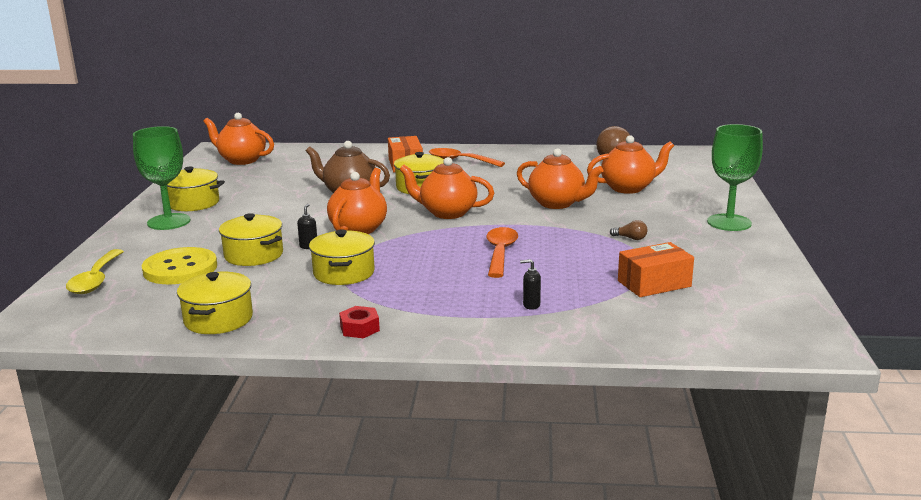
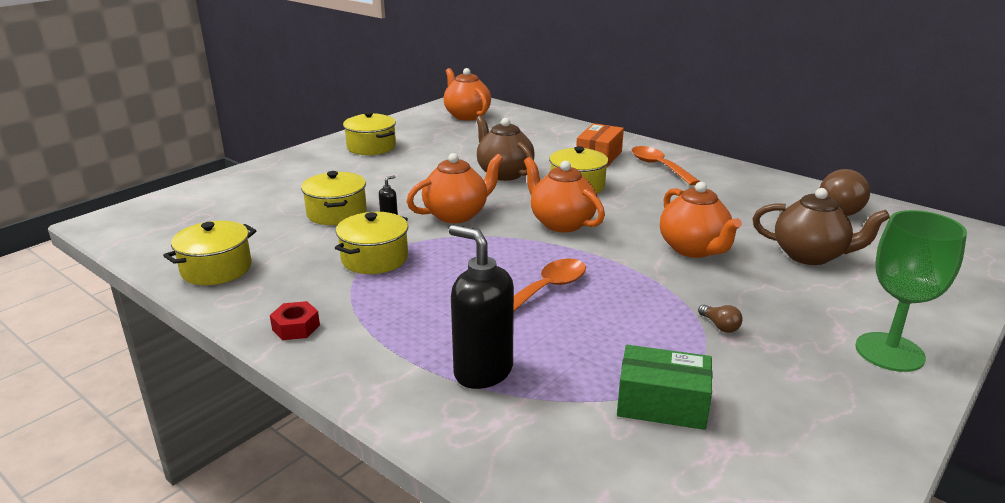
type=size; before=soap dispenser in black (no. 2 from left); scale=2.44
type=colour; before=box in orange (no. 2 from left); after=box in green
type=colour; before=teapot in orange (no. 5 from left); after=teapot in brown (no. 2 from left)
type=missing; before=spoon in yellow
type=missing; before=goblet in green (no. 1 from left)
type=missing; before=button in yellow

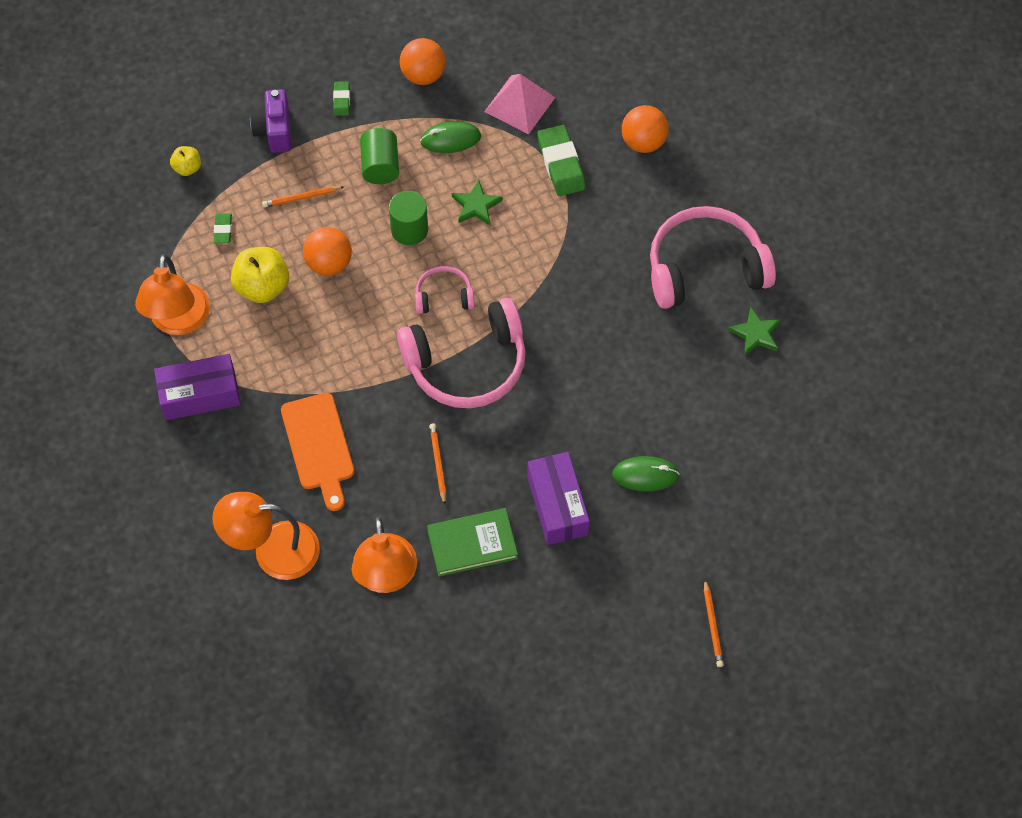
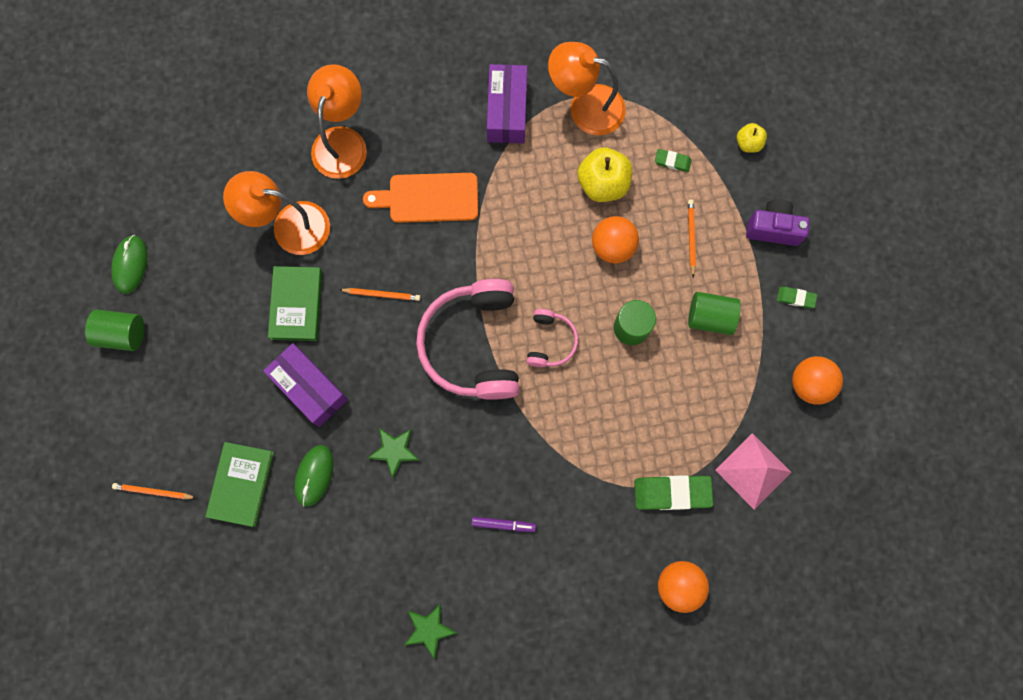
type=appeared; after=cylinder in green (no. 1 from left)
type=relocated; before=mouse in green (no. 1 from left)
type=appeared; after=book in green (no. 1 from left)
type=spun; before=box in purple (no. 2 from left in the first image); turn=45
type=relocated; before=star in green (no. 1 from left)
type=appeared; after=marker in purple
type=missing; before=headphones in pink (no. 3 from left)

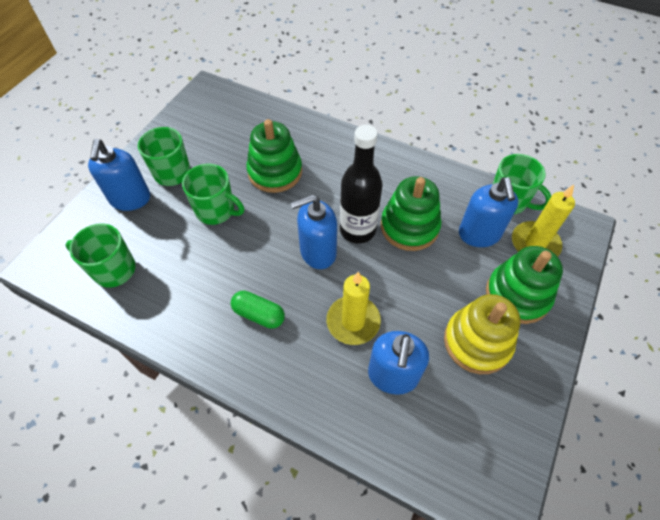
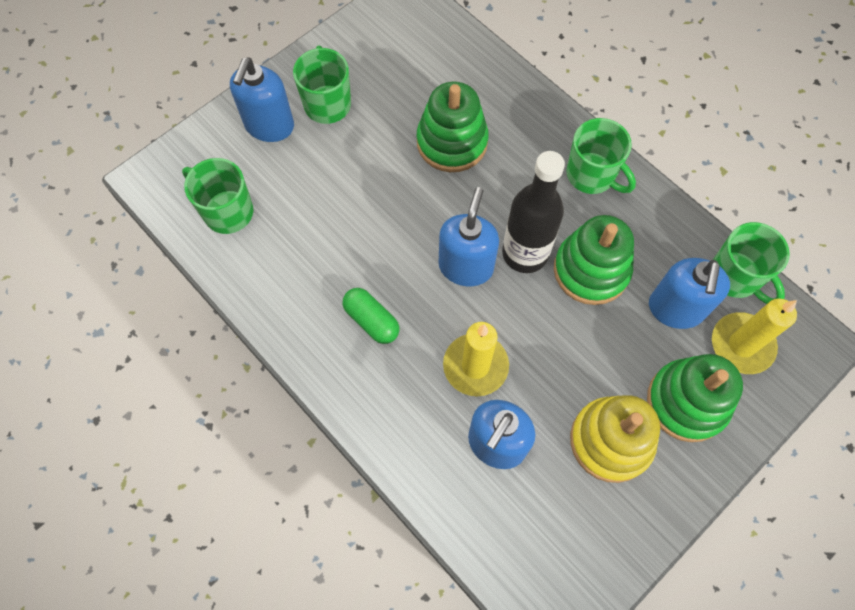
type=spun; before=soap dispenser in blue (no. 2 from left); turn=105
type=relocated; before=mug in green (no. 3 from left)

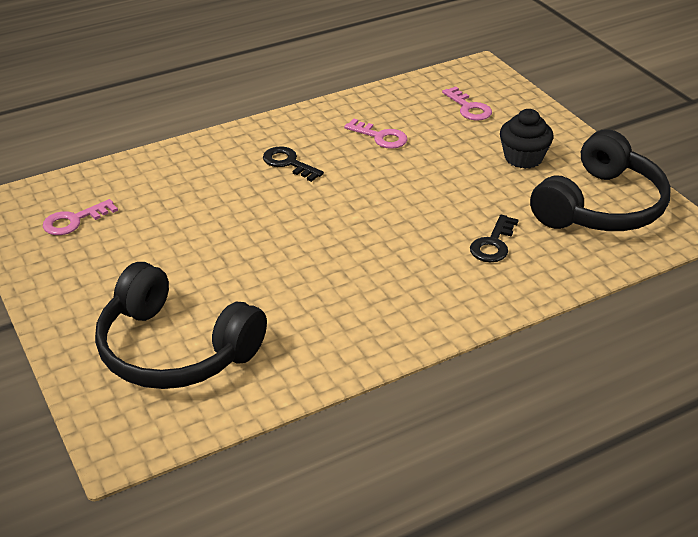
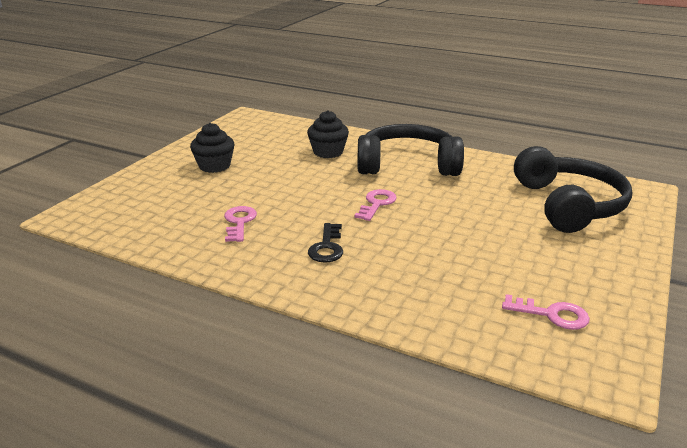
type=exchanged; before=key in black (no. 2 from left); after=cupcake in black (no. 2 from left)
type=relocated; before=key in pink (no. 3 from left in the first image); after=key in pink (no. 2 from left)
type=relocated; before=headphones in black (no. 2 from left in the first image); after=headphones in black (no. 1 from left)

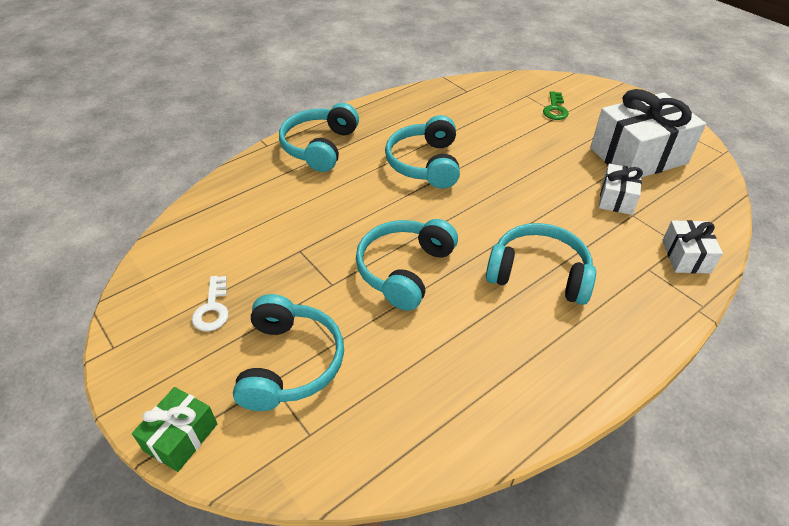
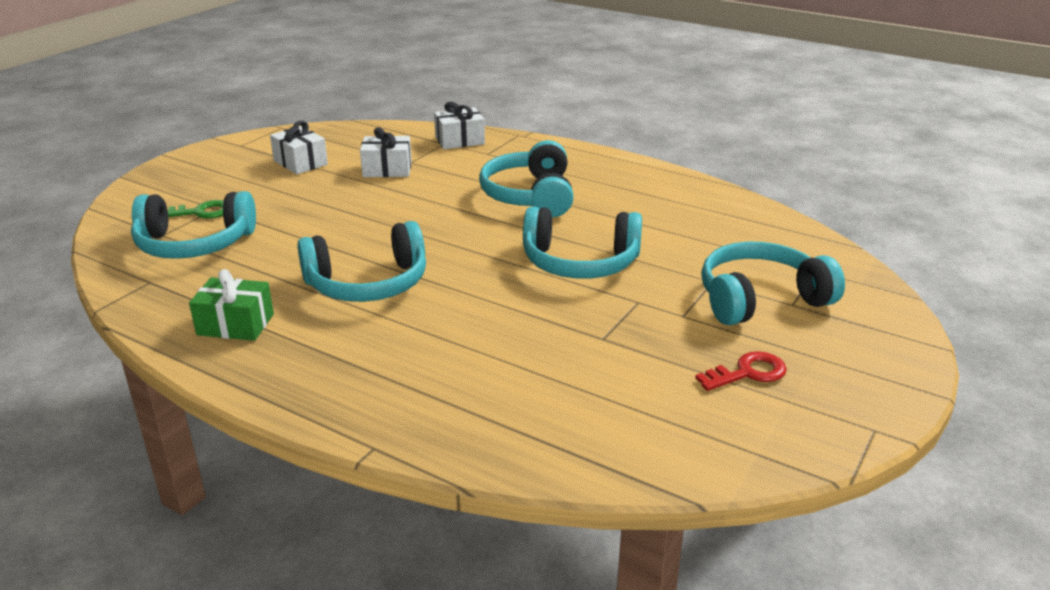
type=relocated; before=headphones in turquoise (no. 2 from left in the first image); after=headphones in turquoise (no. 1 from left)
type=relocated; before=gift in green
type=size; before=gift in white (no. 2 from left in the first image); scale=0.5
type=colour; before=key in white; after=key in red

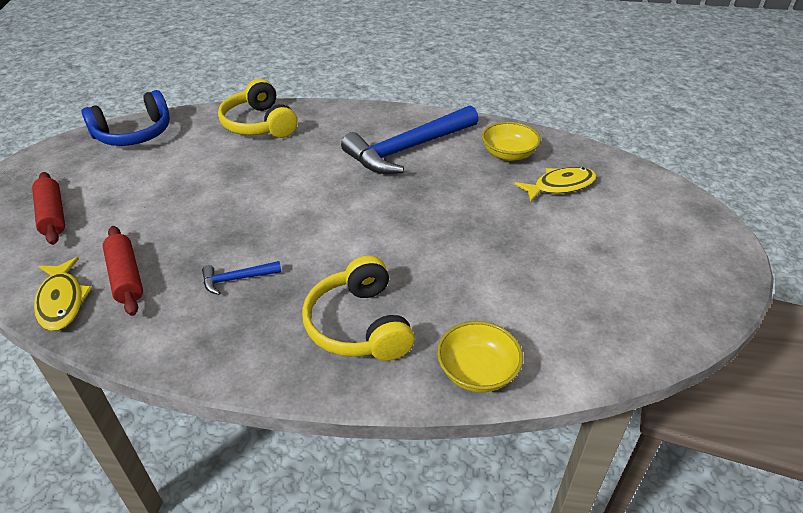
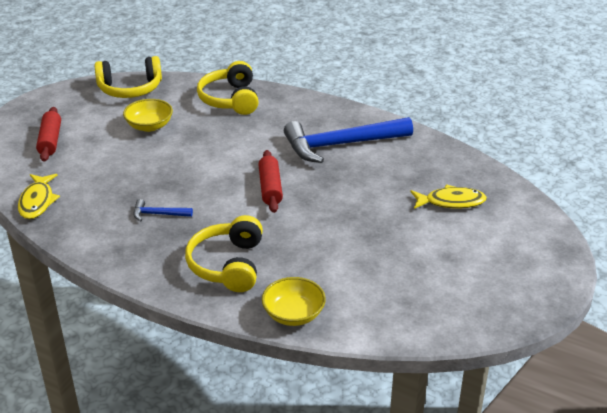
type=colour; before=headphones in blue; after=headphones in yellow (no. 1 from left)
type=relocated; before=bowl in yellow (no. 2 from left in the first image); after=bowl in yellow (no. 1 from left)
type=relocated; before=rolling pin in red (no. 2 from left)

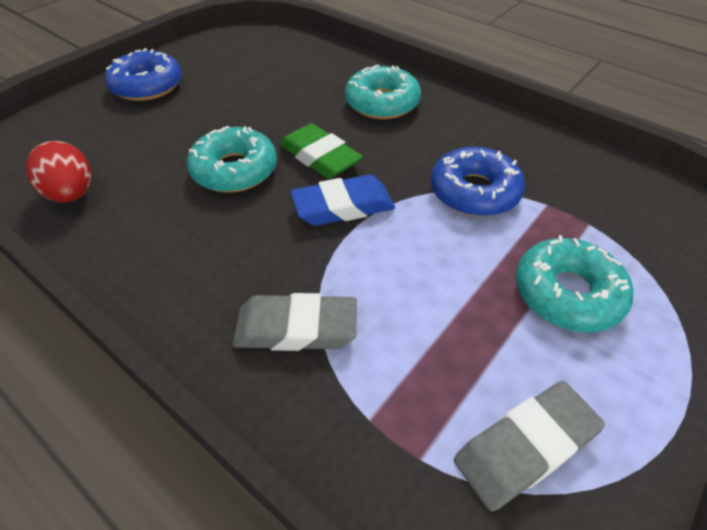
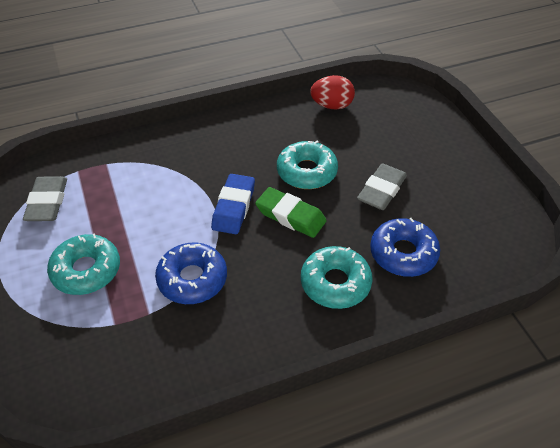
type=spun; before=eraser in green; turn=45
type=relocated; before=eraser in grey (no. 1 from left in the first image); after=eraser in grey (no. 2 from left)
type=relocated; before=donut in blue (no. 1 from left in the first image); after=donut in blue (no. 2 from left)

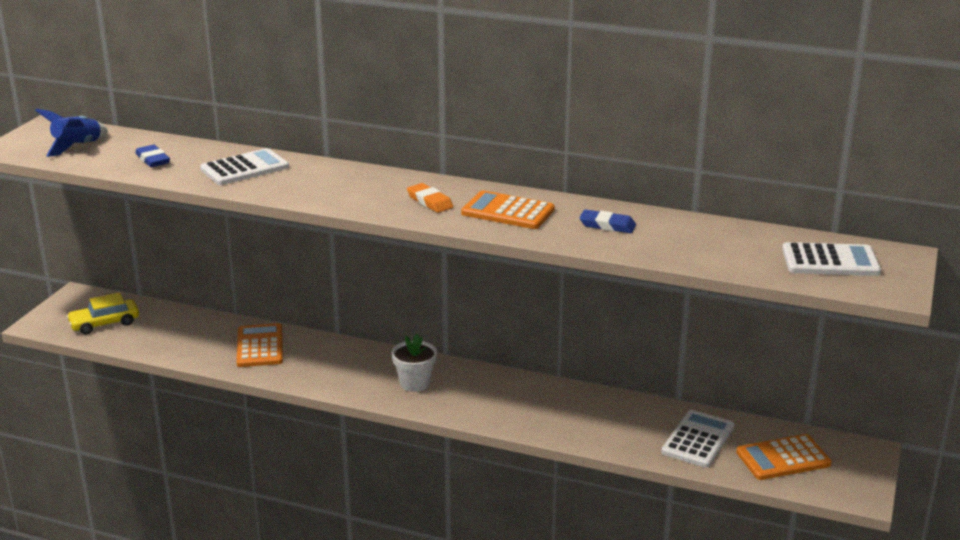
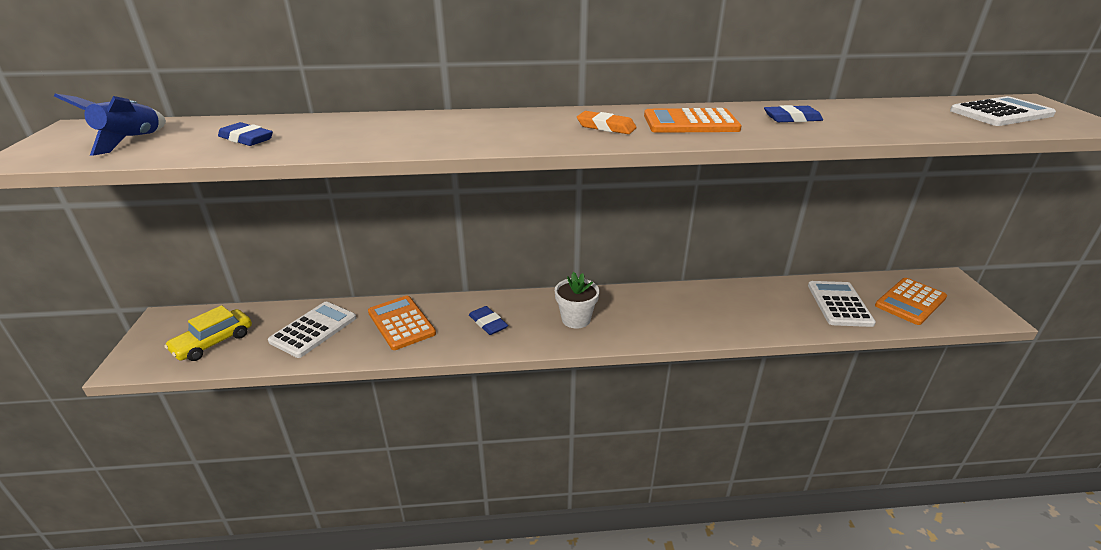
type=relocated; before=calculator in white (no. 1 from left)
type=appeared; after=eraser in blue (no. 2 from left)

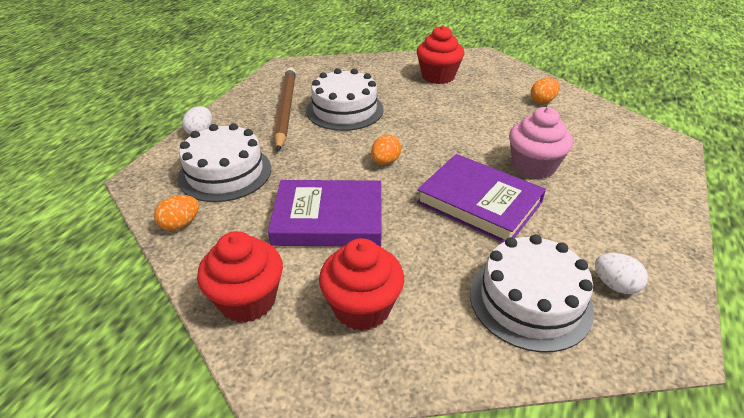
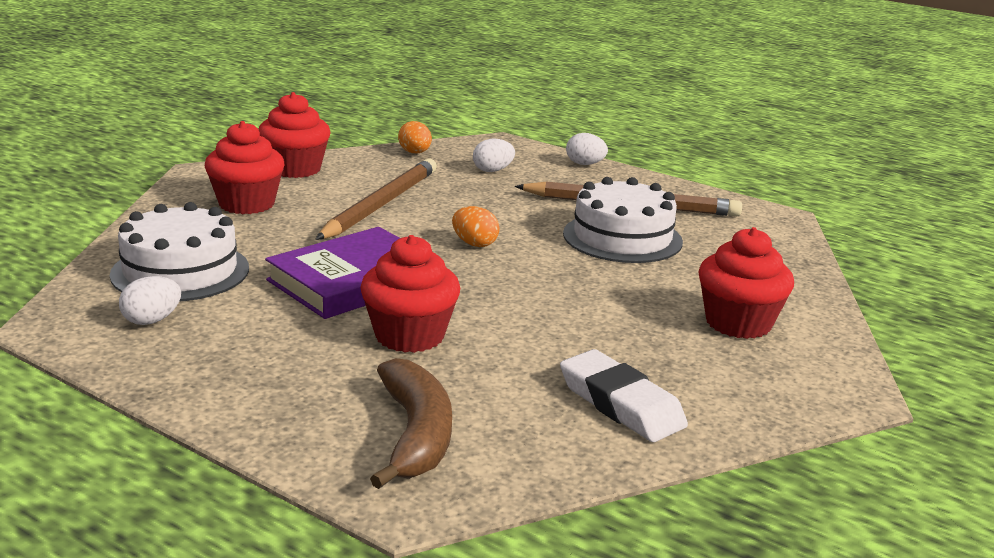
type=exchanged; before=book in purple (no. 1 from left); after=pencil in brown (no. 1 from left)
type=colour; before=cupcake in pink; after=cupcake in red (no. 3 from left)
type=appeared; after=banana in brown
type=exchanged; before=cake in white (no. 1 from left); after=egg in white (no. 2 from left)
type=exchanged; before=egg in orange (no. 3 from left); after=eraser in white

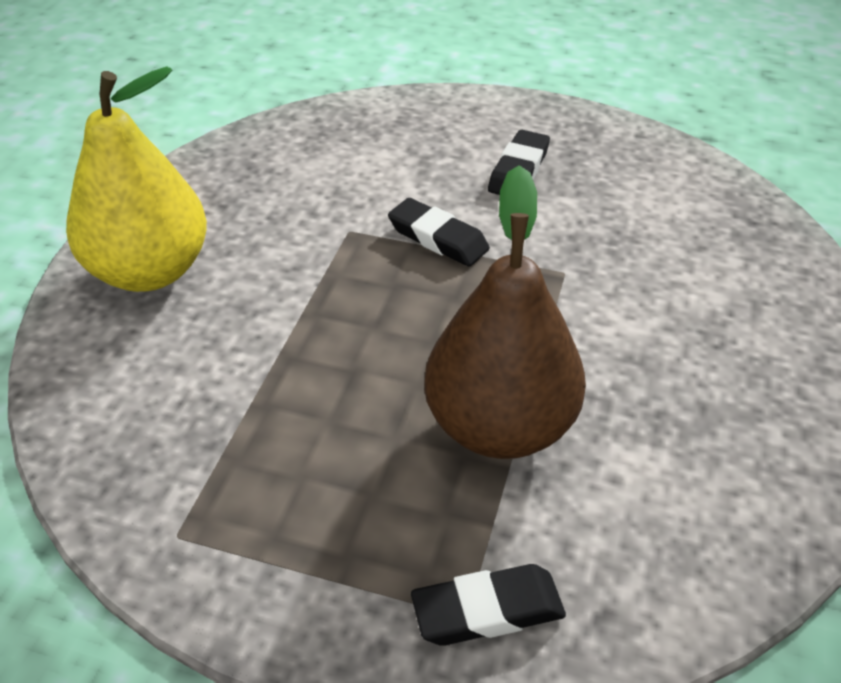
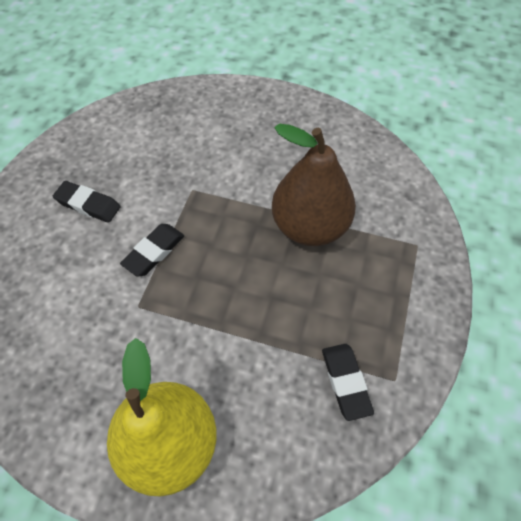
type=relocated; before=eraser in black (no. 2 from left in the first image); after=eraser in black (no. 3 from left)

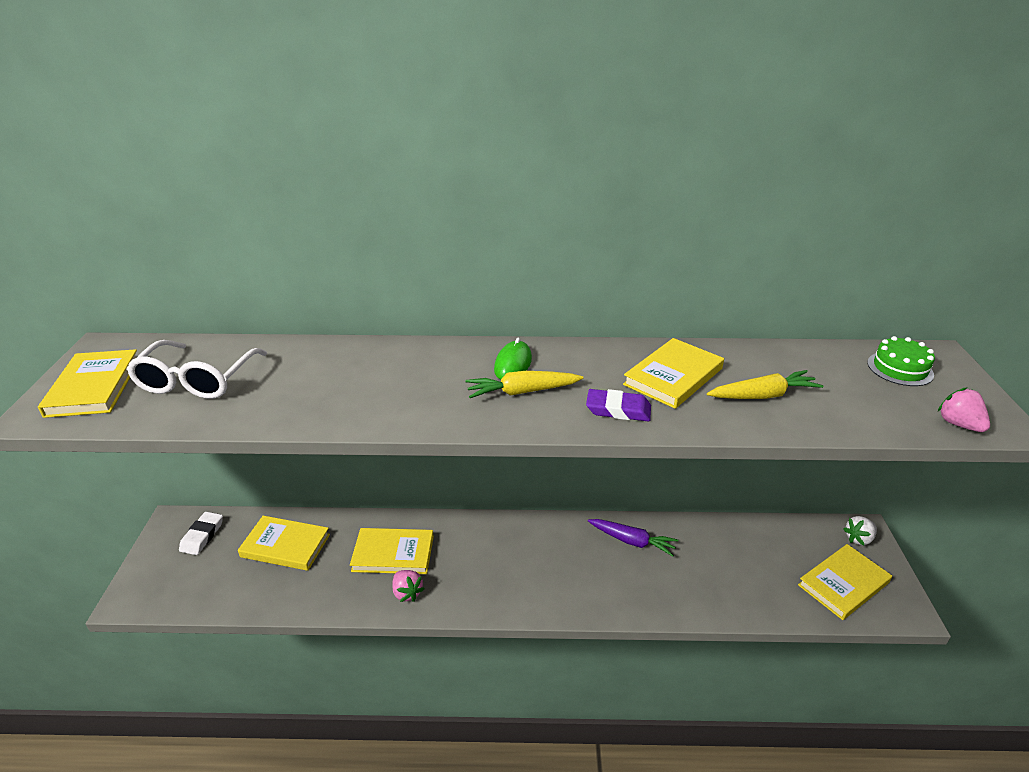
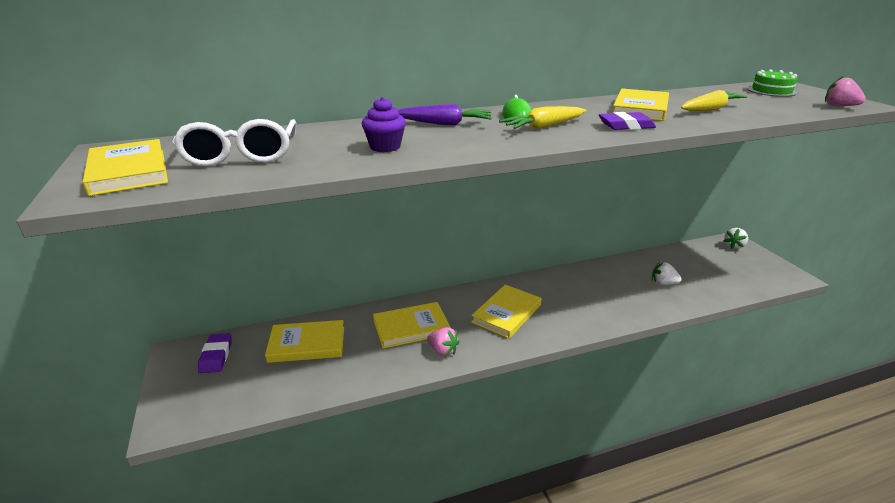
type=colour; before=eraser in white; after=eraser in purple (no. 1 from left)
type=appeared; after=cupcake in purple
type=relocated; before=carrot in purple
type=relocated; before=book in yellow (no. 5 from left in the first image); after=book in yellow (no. 4 from left)
type=appeared; after=strawberry in white (no. 1 from left)

